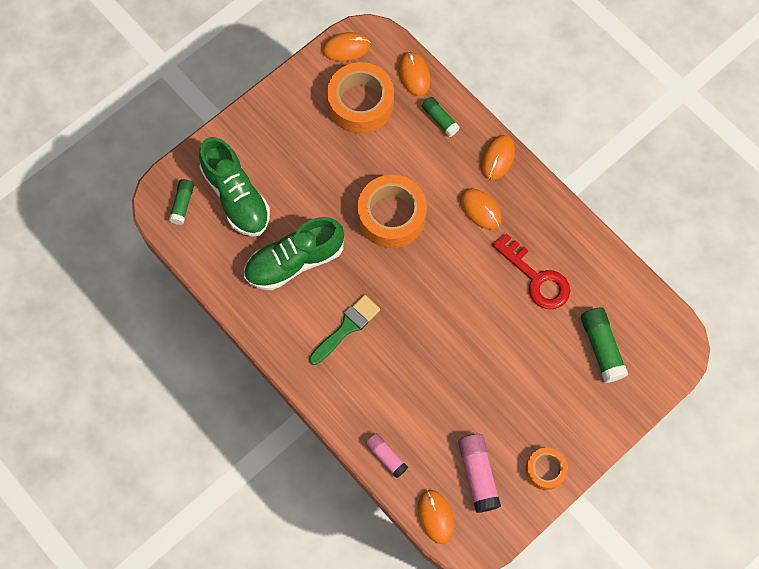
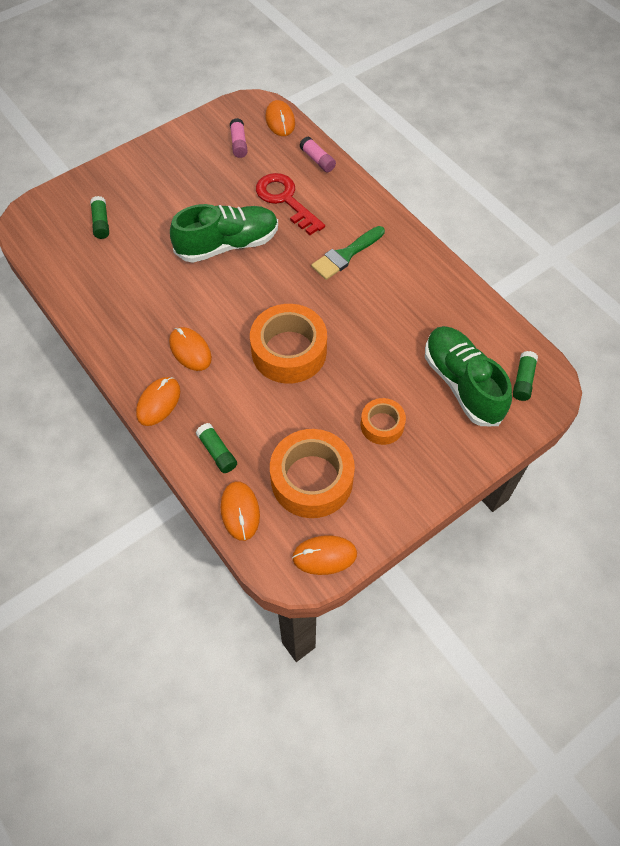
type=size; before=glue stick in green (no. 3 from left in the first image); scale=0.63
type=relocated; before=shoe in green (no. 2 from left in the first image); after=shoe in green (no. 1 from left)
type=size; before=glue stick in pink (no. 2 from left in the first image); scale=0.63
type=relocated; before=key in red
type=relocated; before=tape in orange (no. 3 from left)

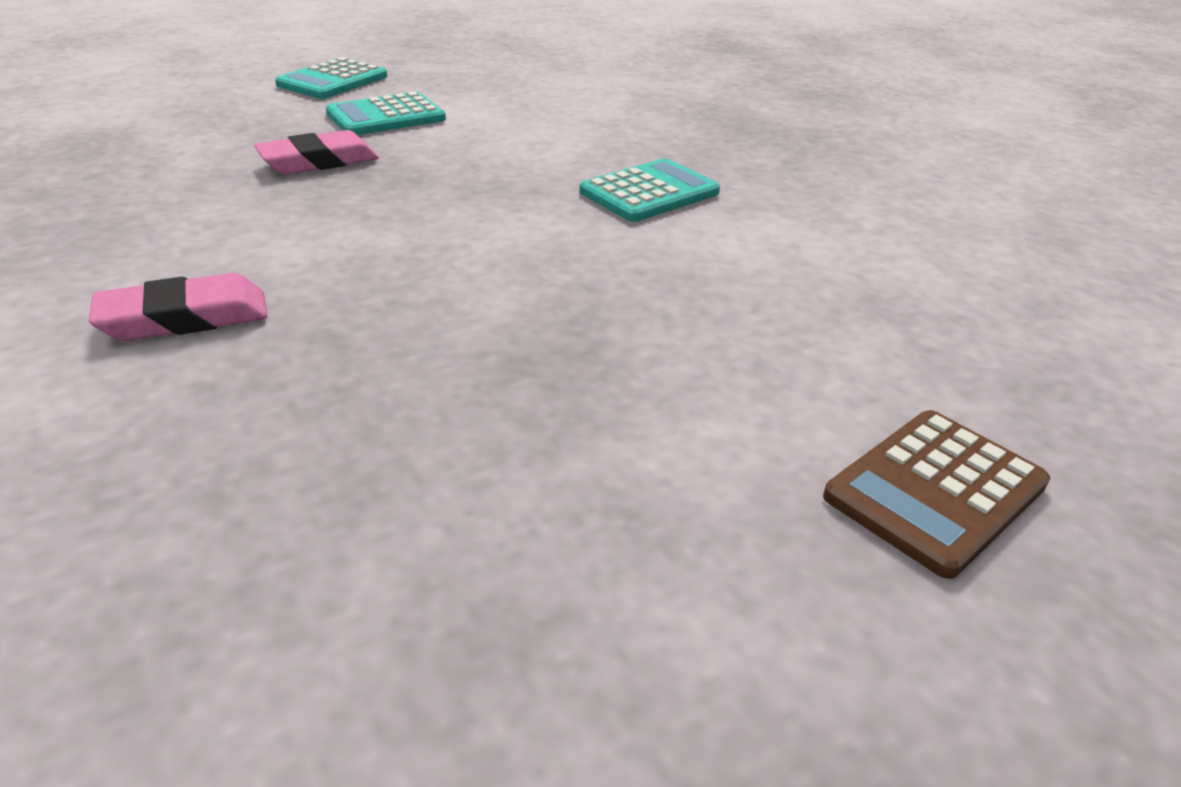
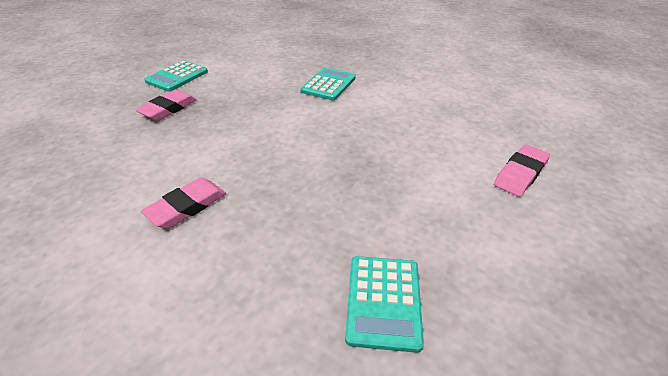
type=relocated; before=calculator in turquoise (no. 1 from left in the first image); after=calculator in turquoise (no. 3 from left)
type=exchanged; before=calculator in brown; after=eraser in pink (no. 3 from left)

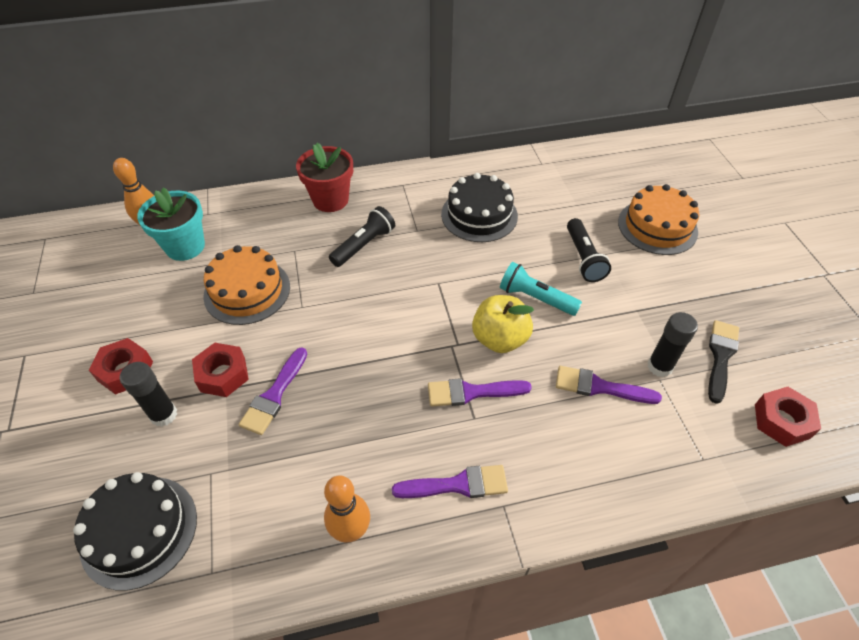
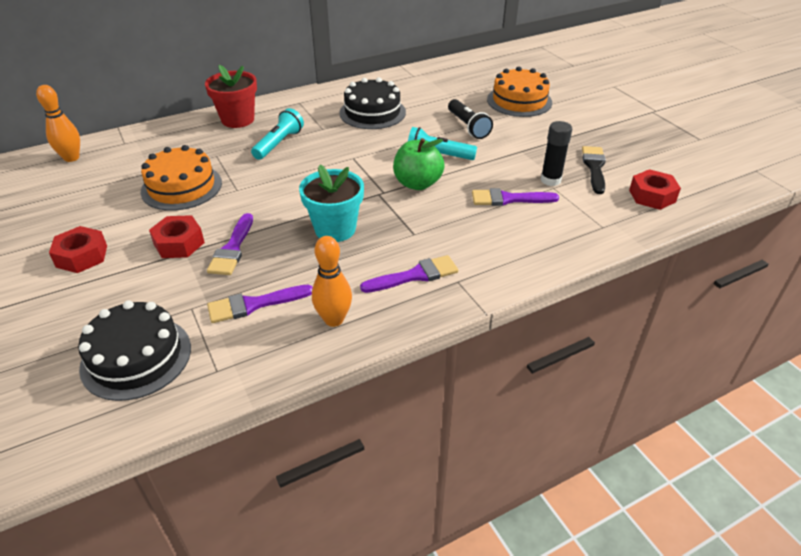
type=relocated; before=brush in purple (no. 3 from left in the first image); after=brush in purple (no. 2 from left)
type=colour; before=flashlight in black (no. 1 from left); after=flashlight in turquoise (no. 1 from left)
type=relocated; before=flower pot in turquoise
type=colour; before=apple in yellow; after=apple in green
type=missing; before=glue stick in black (no. 1 from left)

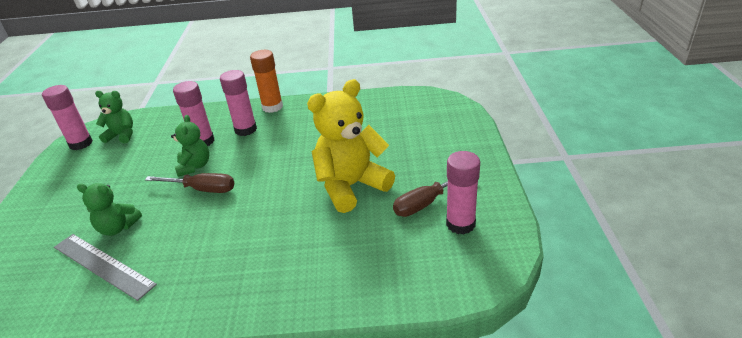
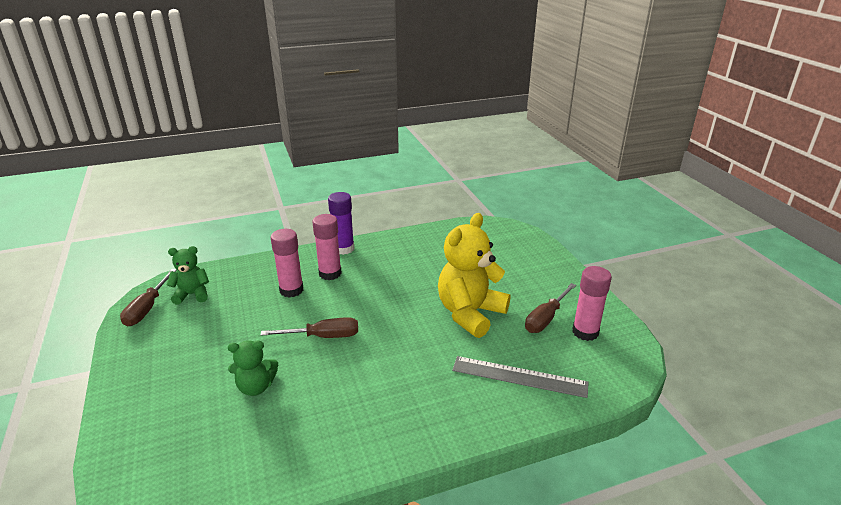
type=exchanged; before=glue stick in pink (no. 1 from left); after=screwdriver in brown (no. 1 from left)
type=colour; before=glue stick in orange; after=glue stick in purple
type=relocated; before=ruler in grey
type=missing; before=teddy bear in green (no. 3 from left)

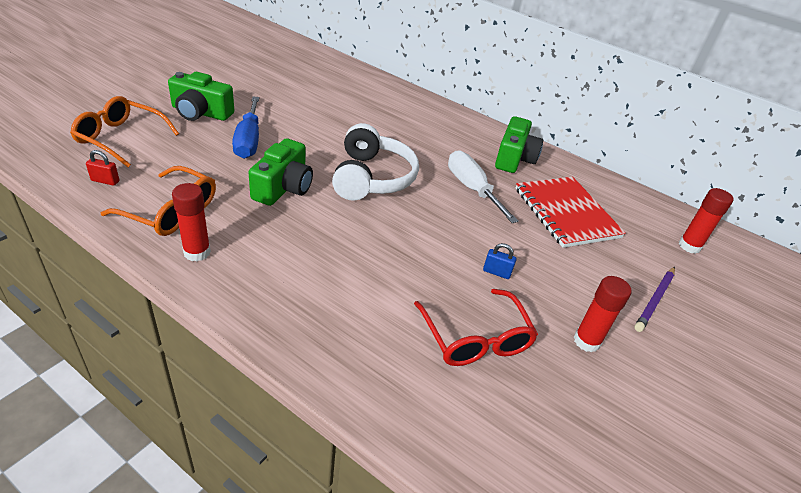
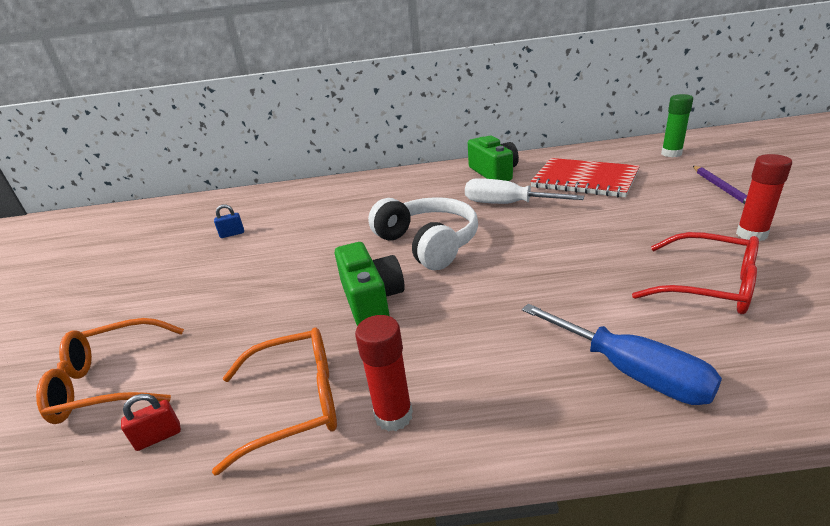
type=relocated; before=padlock in blue
type=relocated; before=screwdriver in blue
type=colour; before=glue stick in red (no. 3 from left); after=glue stick in green
type=missing; before=camera in green (no. 1 from left)

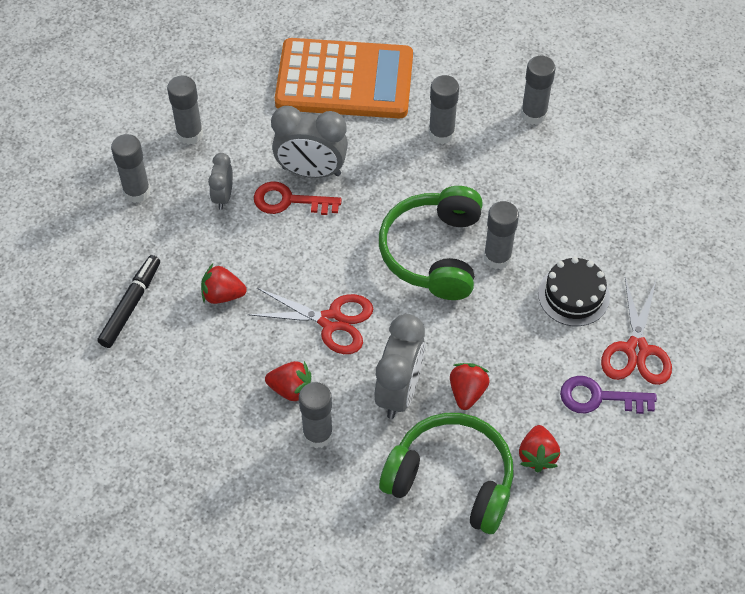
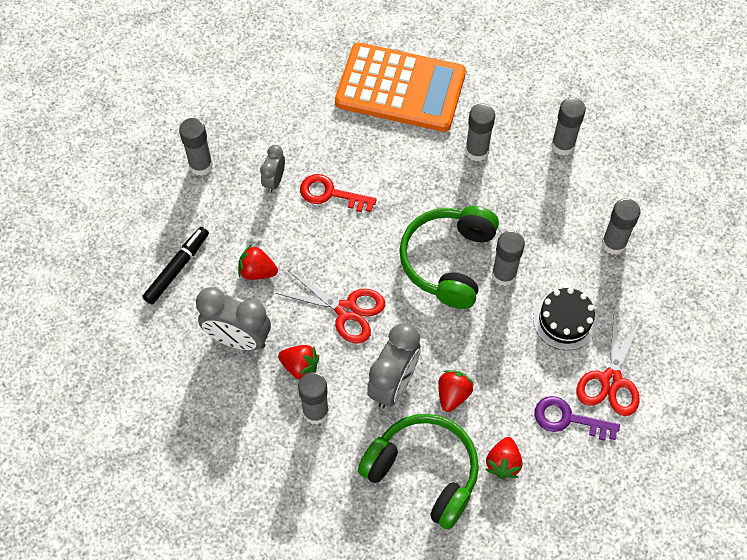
type=relocated; before=clock in grey (no. 2 from left in the first image); after=clock in grey (no. 1 from left)
type=relocated; before=glue stick in grey (no. 2 from left in the first image); after=glue stick in grey (no. 6 from left)

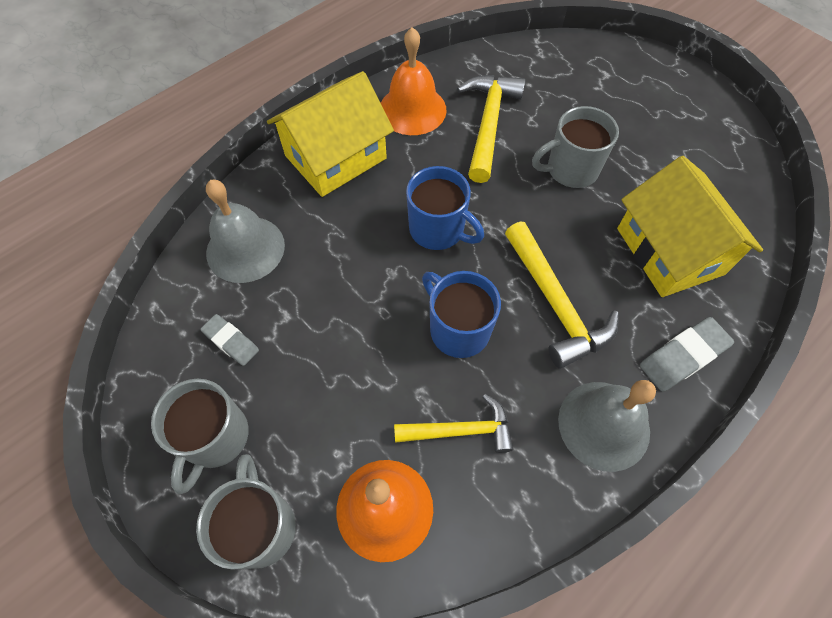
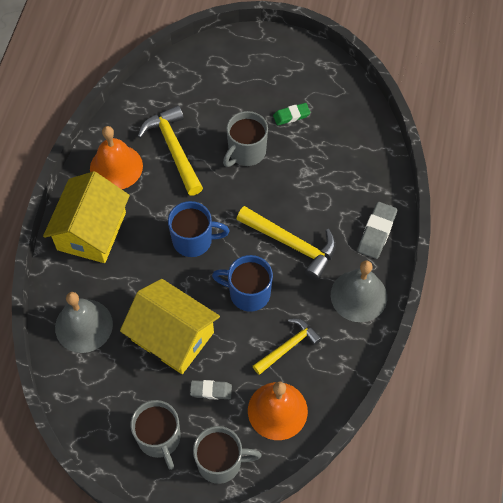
type=relocated; before=house in yellow (no. 2 from left)
type=relocated; before=eraser in grey (no. 1 from left)
type=spun; before=mug in grey (no. 2 from left); turn=135
type=appeared; after=eraser in green

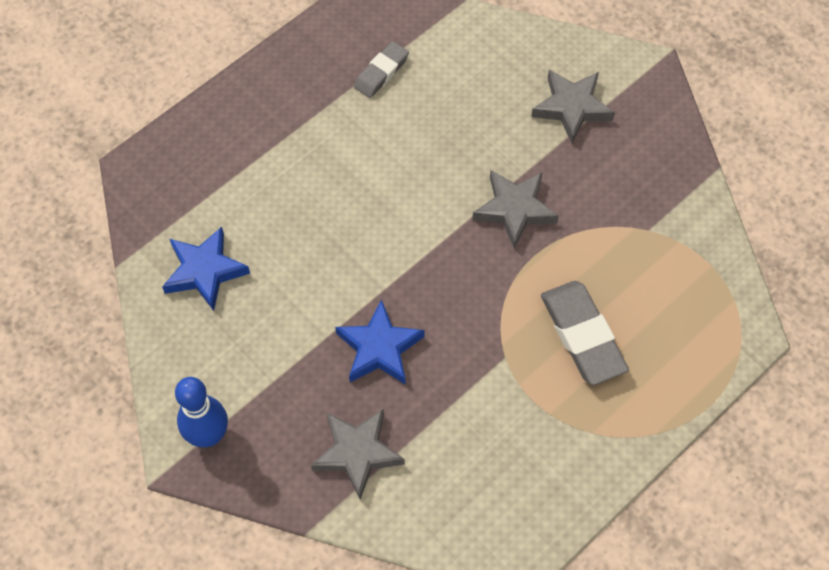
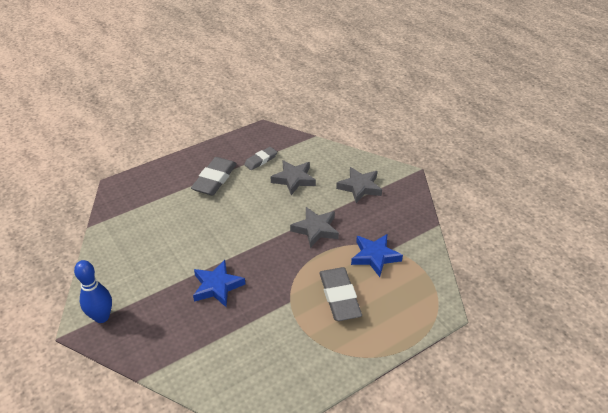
type=appeared; after=eraser in grey (no. 1 from left)
type=relocated; before=star in grey (no. 1 from left)
type=relocated; before=star in blue (no. 1 from left in the first image); after=star in blue (no. 2 from left)

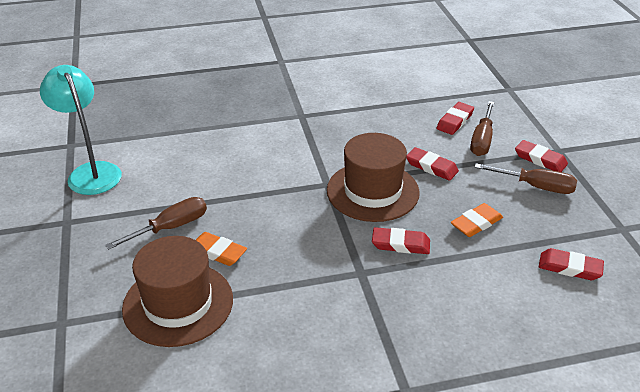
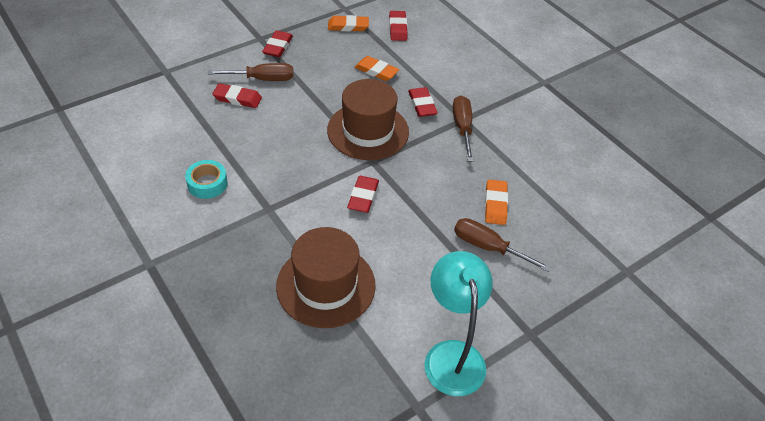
type=appeared; after=tape in turquoise
type=relocated; before=hat in brown (no. 1 from left)
type=appeared; after=eraser in orange (no. 1 from left)
type=relocated; before=eraser in red (no. 2 from left in the first image); after=eraser in red (no. 3 from left)
type=spun; before=lamp in turquoise; turn=135
type=relocated; before=screwdriver in brown (no. 3 from left in the first image); after=screwdriver in brown (no. 2 from left)

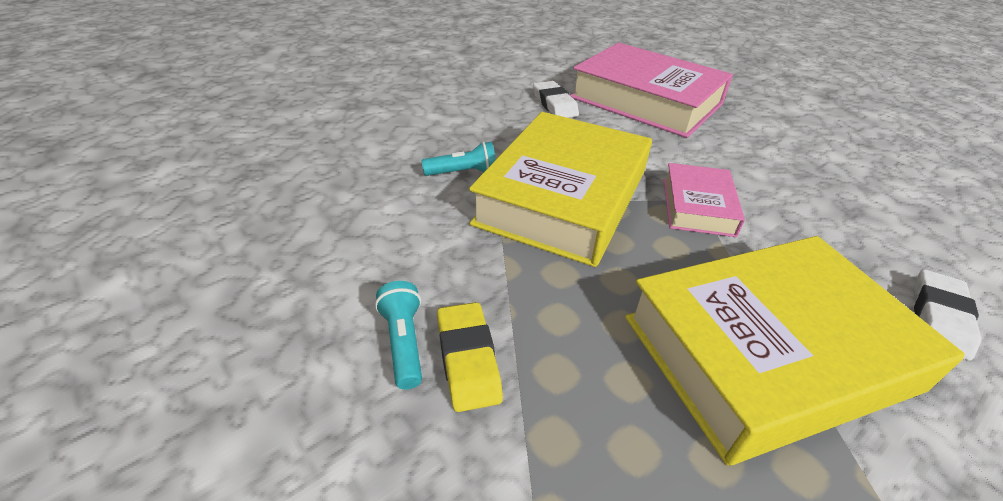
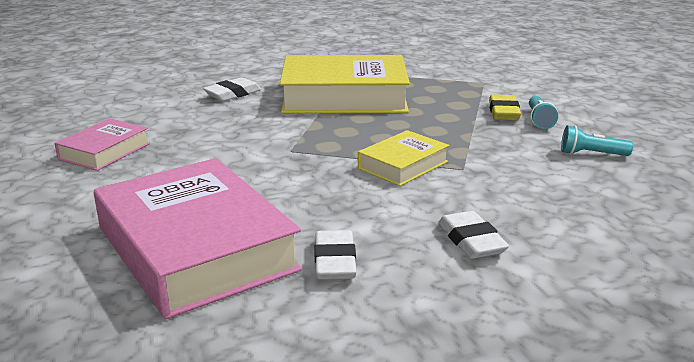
type=relocated; before=book in pink (no. 2 from left in the first image); after=book in pink (no. 1 from left)
type=size; before=book in yellow (no. 1 from left in the first image); scale=0.5
type=appeared; after=eraser in white (no. 3 from left)
type=relocated; before=flashlight in turquoise (no. 2 from left)

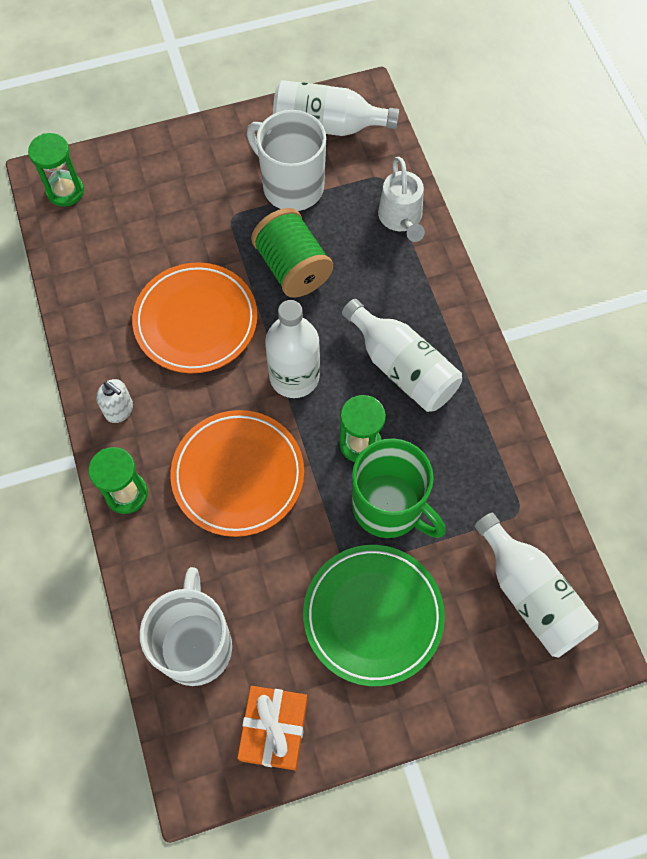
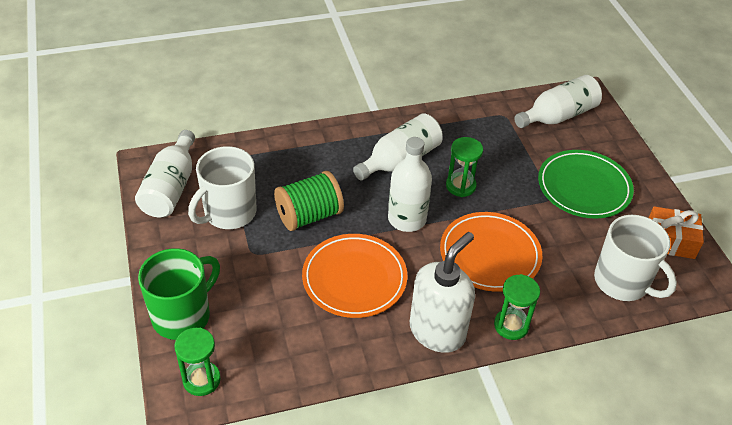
type=relocated; before=mug in green
type=size; before=soap dispenser in white; scale=2.18
type=spun; before=mug in white (no. 1 from left in the first image); turn=-135
type=missing; before=watering can in white

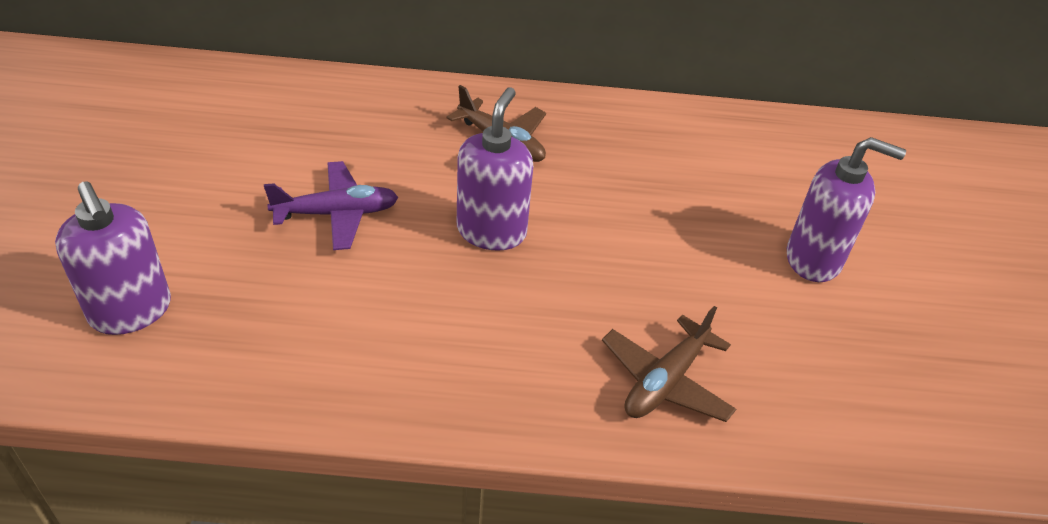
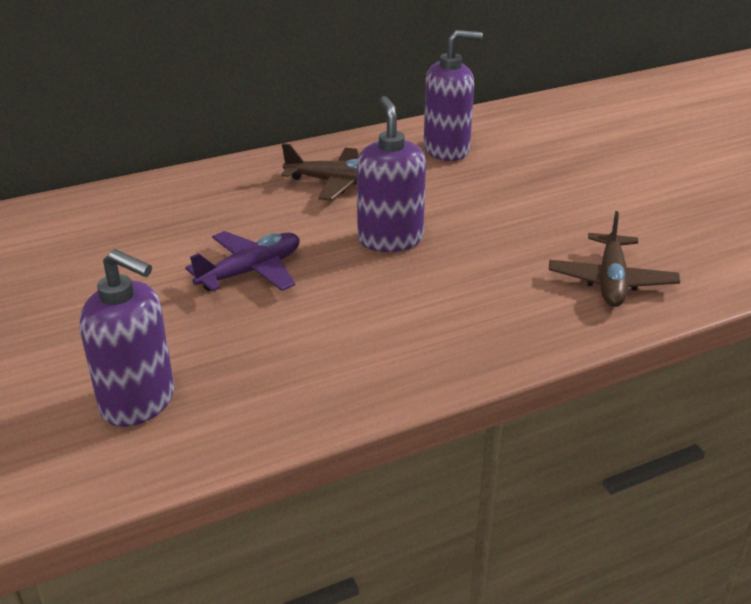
type=relocated; before=soap dispenser in purple (no. 3 from left)

